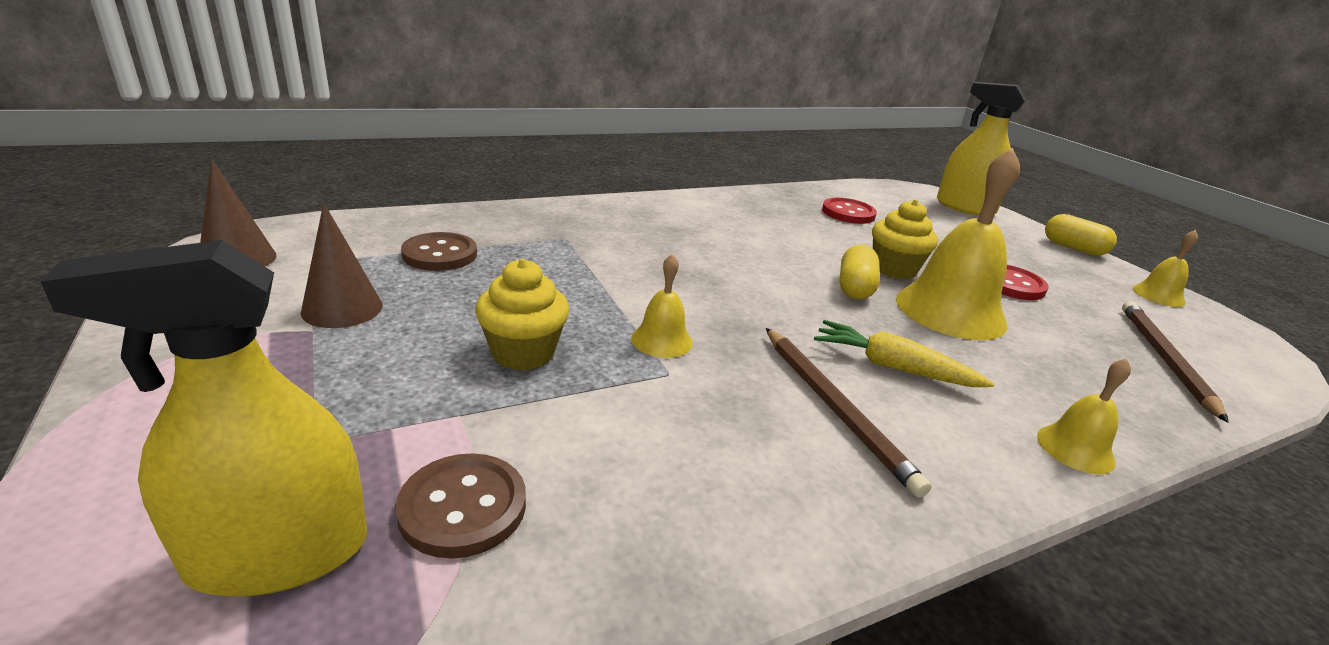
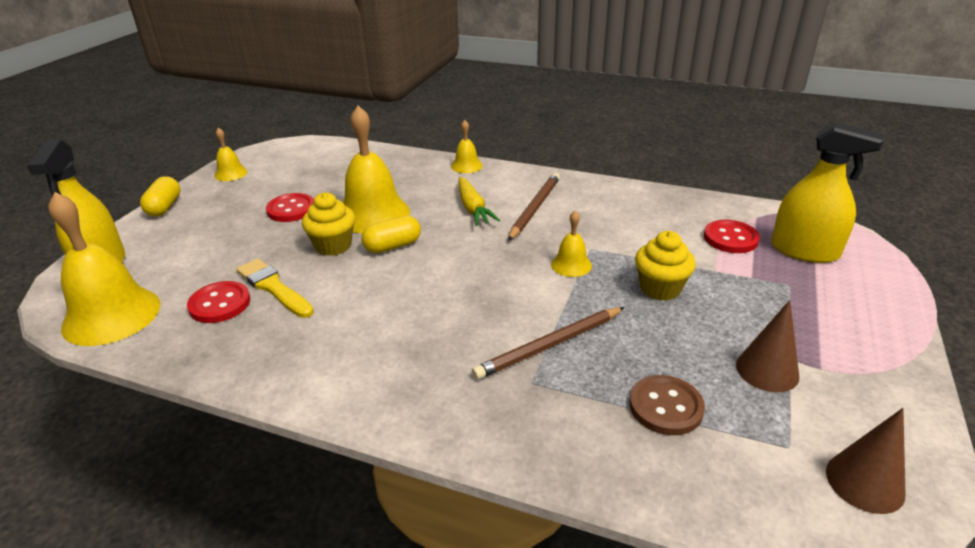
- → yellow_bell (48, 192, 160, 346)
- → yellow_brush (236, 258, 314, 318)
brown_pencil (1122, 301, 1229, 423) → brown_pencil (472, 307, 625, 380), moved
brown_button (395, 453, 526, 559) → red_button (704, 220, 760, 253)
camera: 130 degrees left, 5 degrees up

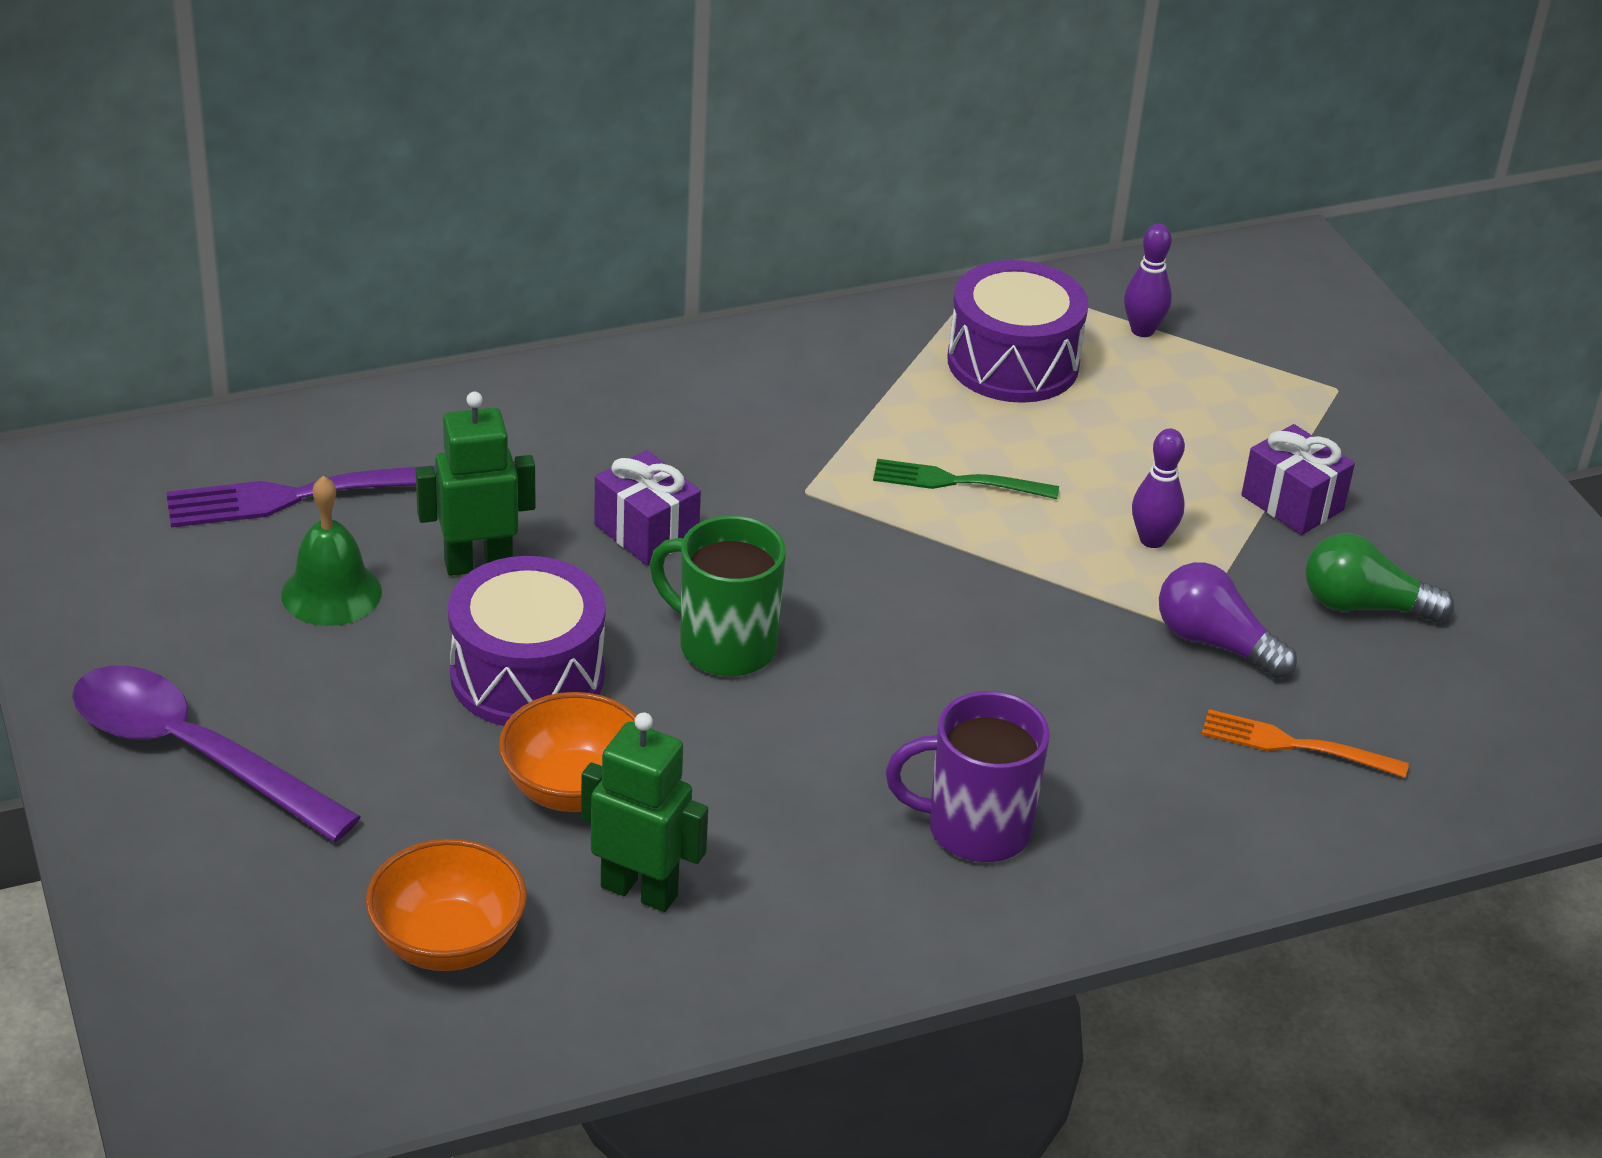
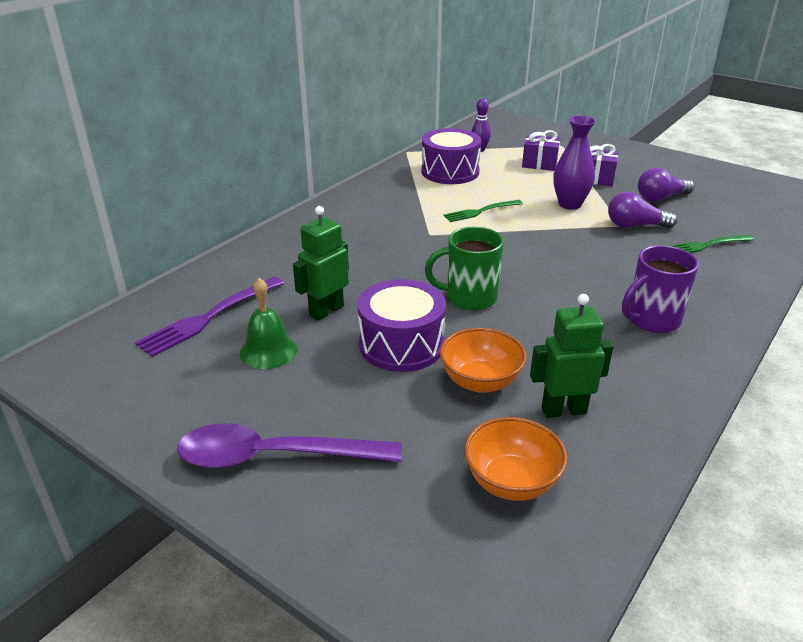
purple_gift (594, 450, 701, 565) → purple_gift (522, 130, 560, 171), moved
purple_bowling_pin (1132, 428, 1185, 548) → purple_vase (553, 116, 596, 210)
green_light_bulb (1306, 533, 1454, 622) → purple_light_bulb (638, 168, 695, 202)
orange_fork (1201, 709, 1409, 778) → green_fork (667, 235, 754, 253)
camera: 30 degrees left, 5 degrees down

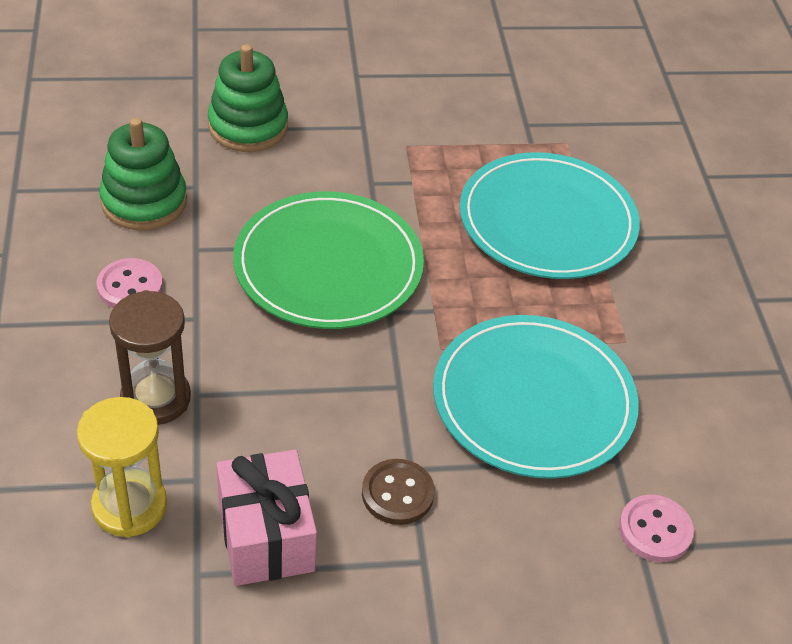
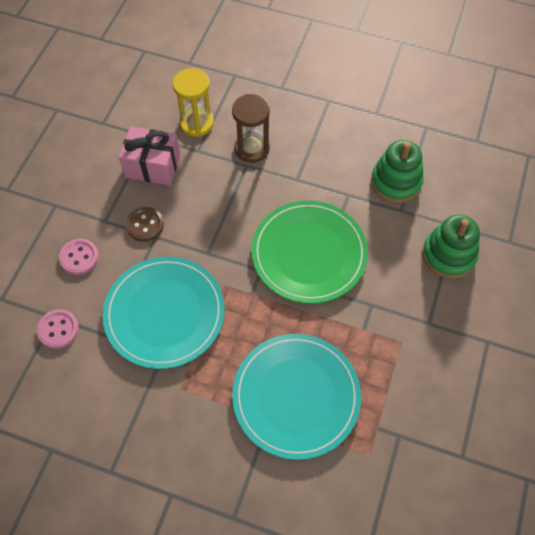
pink_button (96, 258, 163, 308) → pink_button (59, 239, 99, 275), moved
camera: 120 degrees right, 15 degrees up

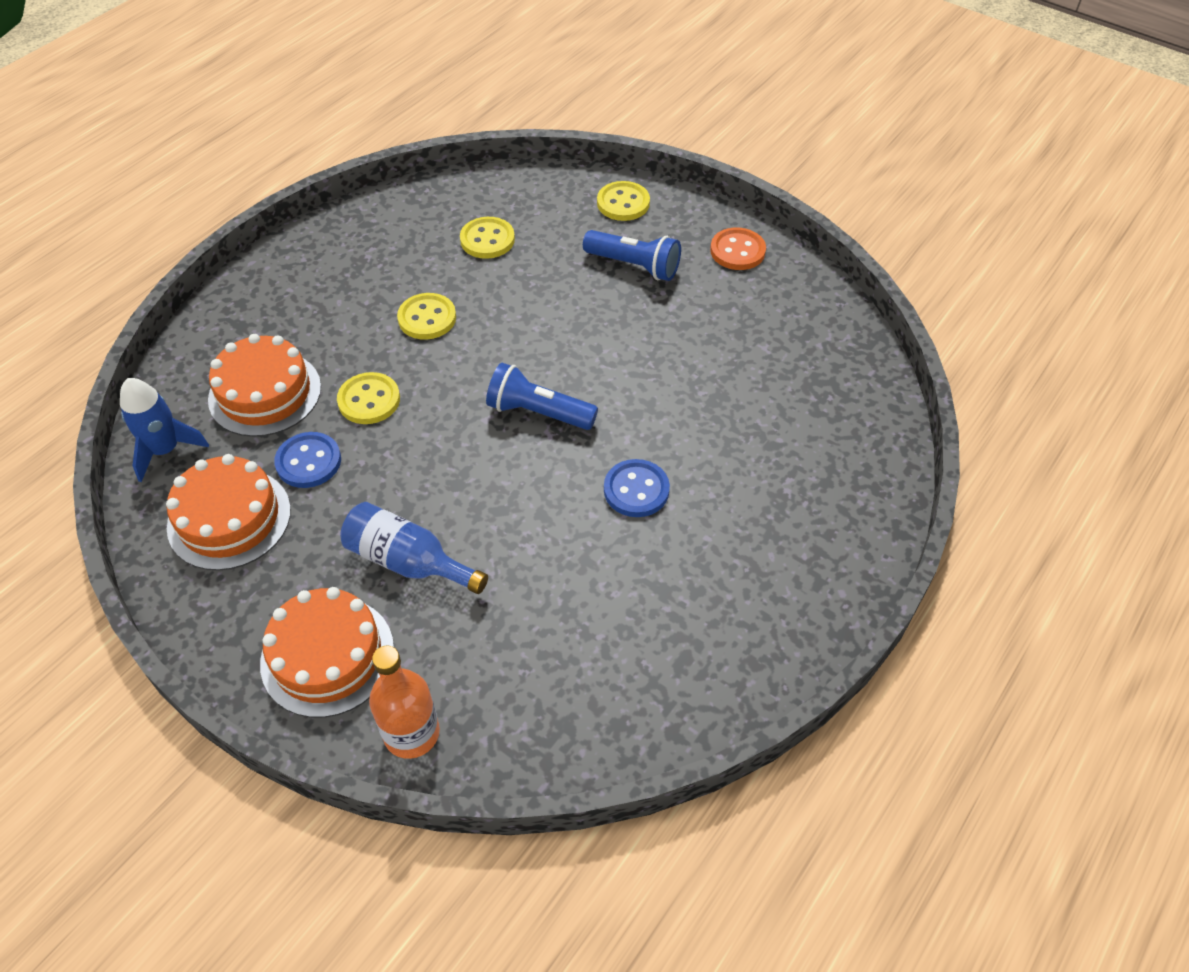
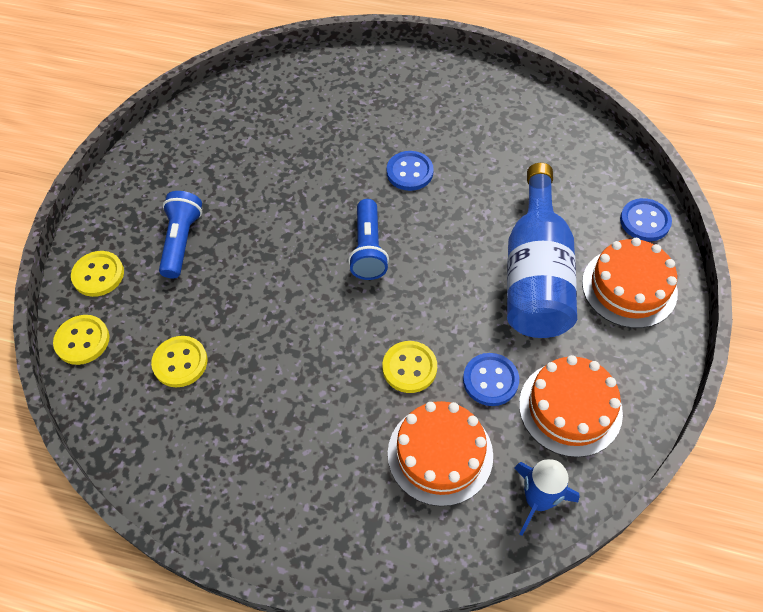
yellow_button (397, 293, 456, 340) → yellow_button (53, 315, 109, 365), moved
blue_bottle (340, 502, 488, 594) → blue_bottle (507, 163, 577, 338), x1.68
orange_bottle (369, 646, 440, 759) → blue_button (620, 198, 672, 241)
orange_button (710, 228, 766, 270) → -
camera: 110 degrees left, 5 degrees up

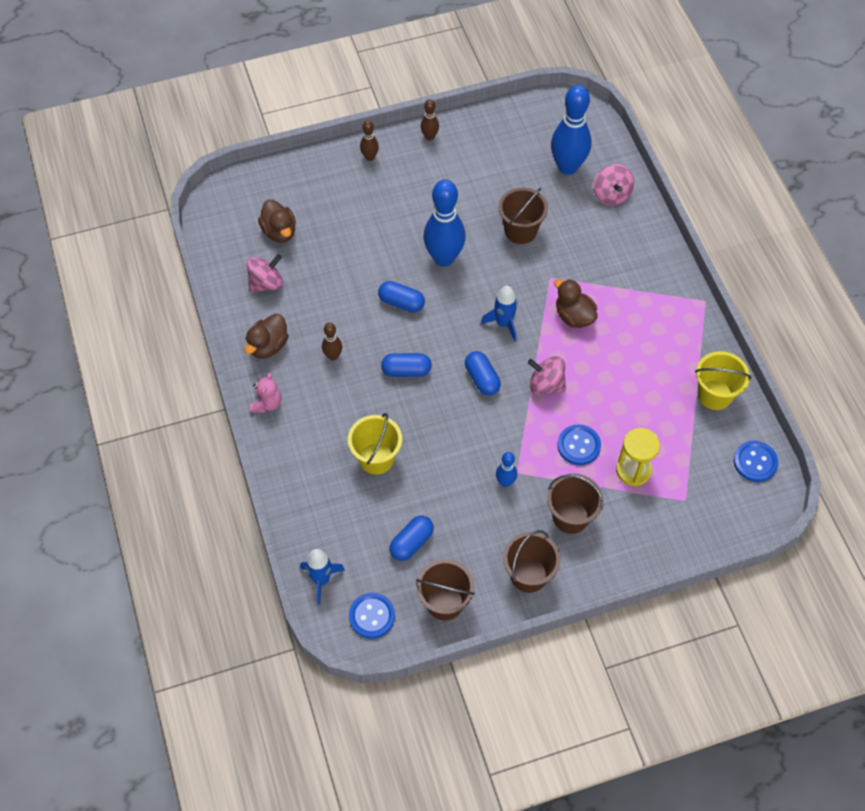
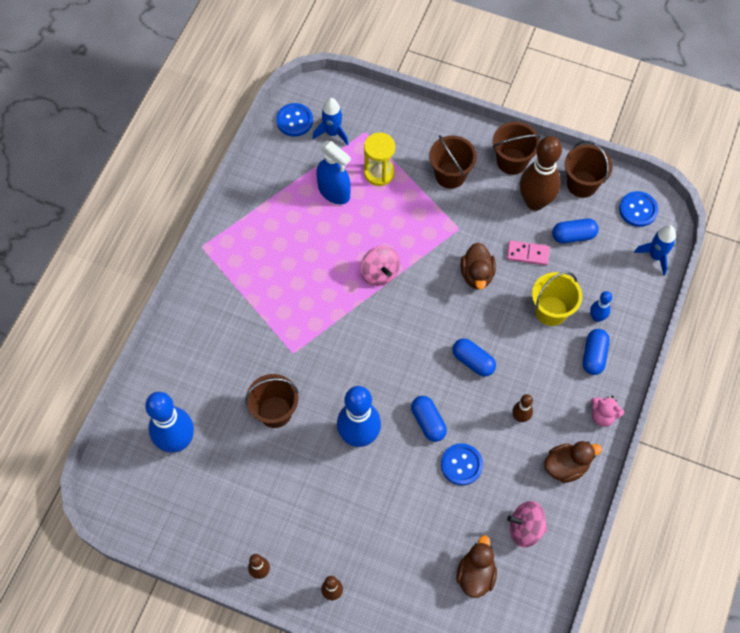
blue_rocket (481, 286, 518, 341) → blue_rocket (313, 98, 349, 145), moved
- → blue_spray_bottle (316, 141, 351, 204)
blue_button (557, 424, 601, 465) → blue_button (441, 443, 483, 485), moved
brown_duck (554, 279, 598, 328) → brown_duck (461, 243, 496, 289), moved
- → pink_domino (507, 240, 550, 265)
- → brown_bowling_pin (520, 136, 562, 211)
blue_capsule (465, 351, 501, 396) → blue_capsule (583, 329, 610, 375), moved
blue_bowling_pin (496, 452, 517, 487) → blue_bowling_pin (590, 291, 612, 322), moved
pink_teddy_bear (250, 373, 282, 413) → pink_teddy_bear (591, 396, 624, 427), 120 degrees counterclockwise
pink_spinning_top (593, 164, 634, 205) → -
yellow_bucket (695, 351, 751, 410) → -
camera: 140 degrees left, 5 degrees up

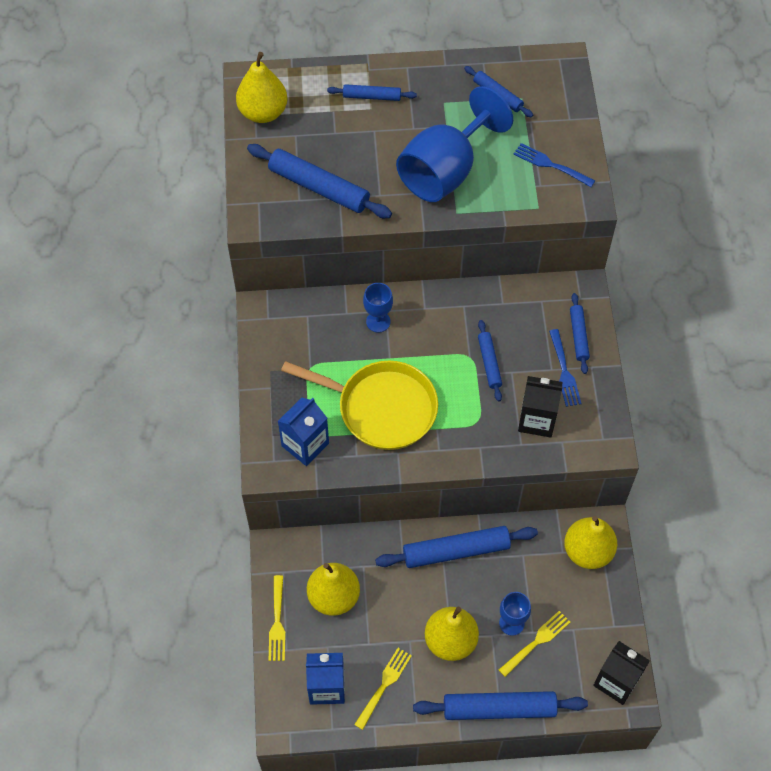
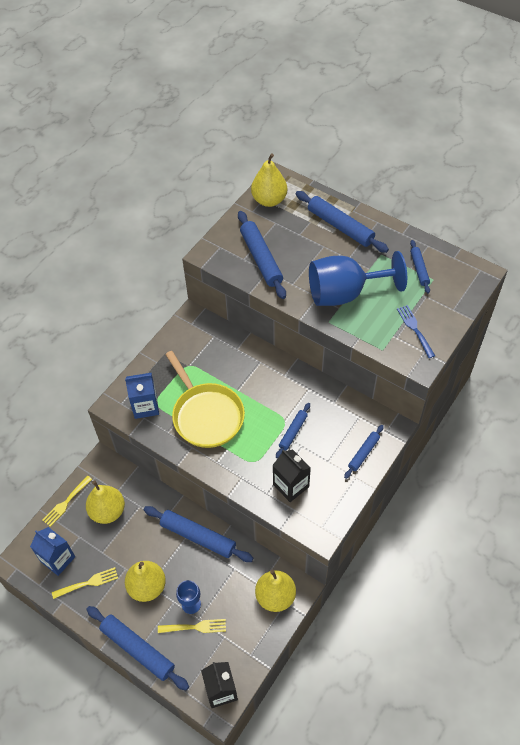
blue_rolling_pin (327, 84, 417, 101) → blue_rolling_pin (296, 191, 389, 253), x1.78
blue_goblet (363, 283, 393, 332) → -
blue_fork (549, 329, 582, 407) → -
camera: 40 degrees right, 5 degrees down

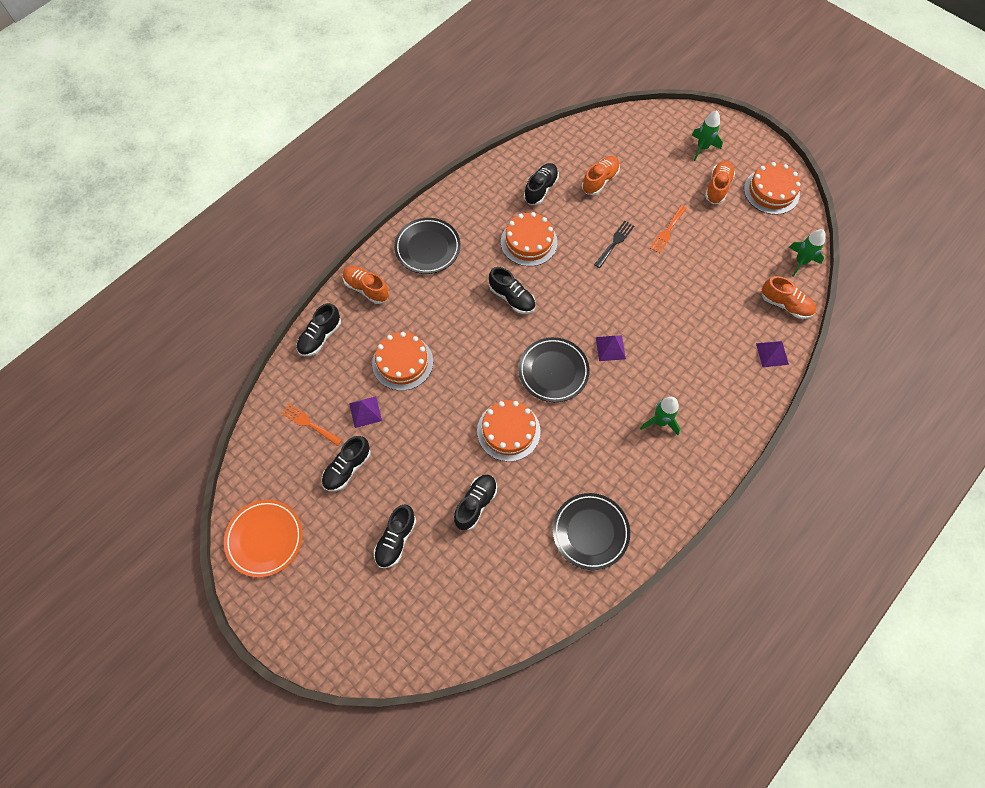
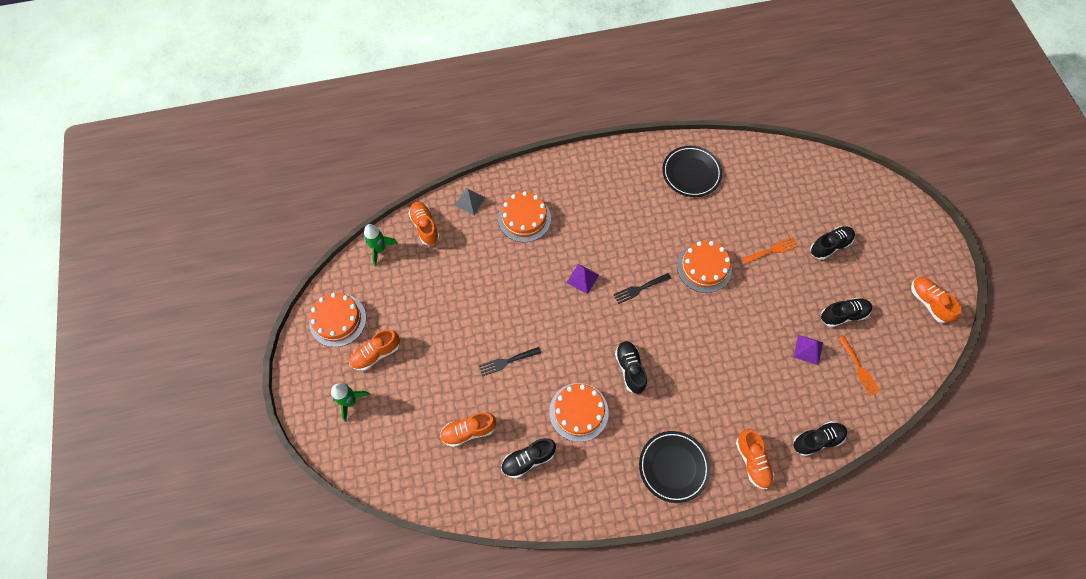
purple_pyramid (756, 341, 789, 367) → grey_pyramid (454, 188, 486, 215)
orange_cake (372, 332, 433, 391) → orange_cake (498, 191, 551, 242), moved
black_plate (518, 337, 590, 402) → black_fork (613, 273, 671, 304)
orange_fork (650, 205, 687, 253) → orange_fork (742, 237, 799, 264), moved
orange_plate (224, 500, 302, 577) → orange_shoe (911, 277, 961, 323)
black_shoe (454, 475, 497, 530) → -
green_rocket (640, 397, 680, 435) → -
camera: 145 degrees left, 0 degrees up

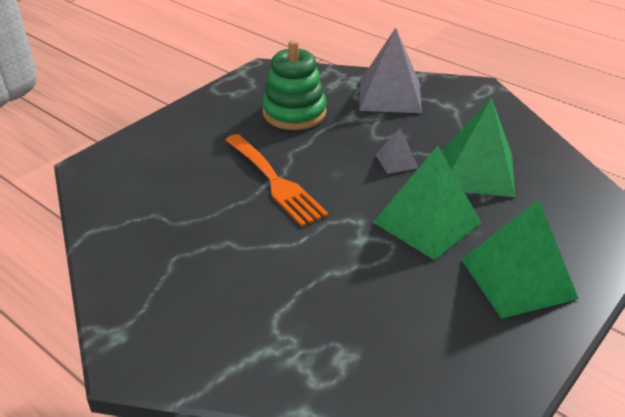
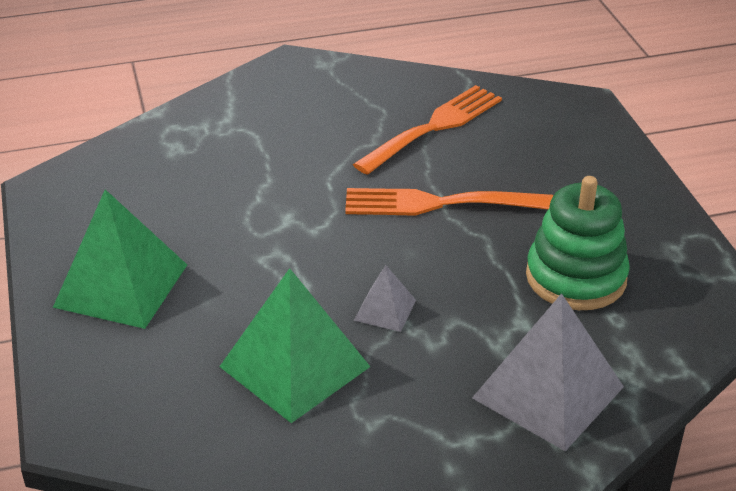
- → orange_fork (353, 85, 502, 175)
green_pyramid (373, 146, 481, 260) → -
camera: 125 degrees right, 0 degrees up

